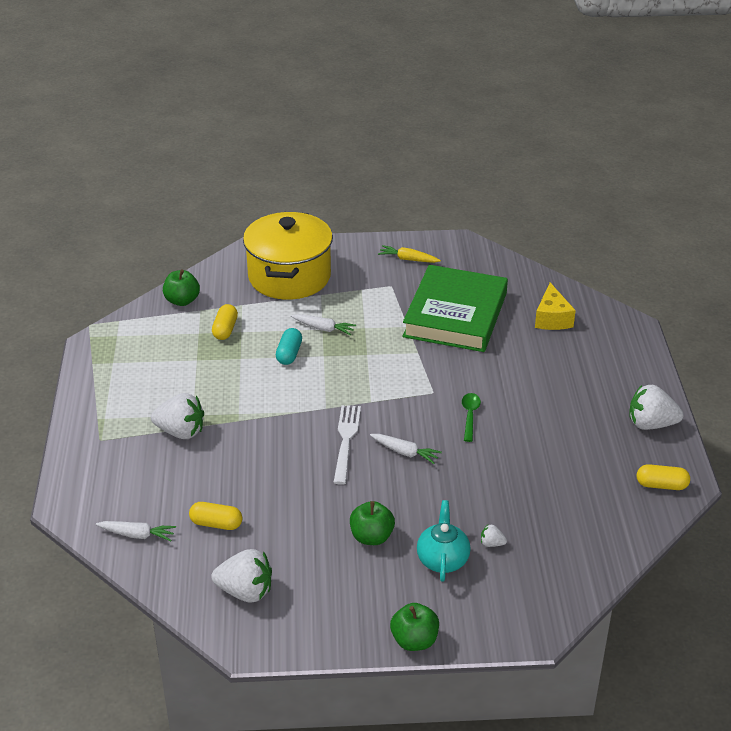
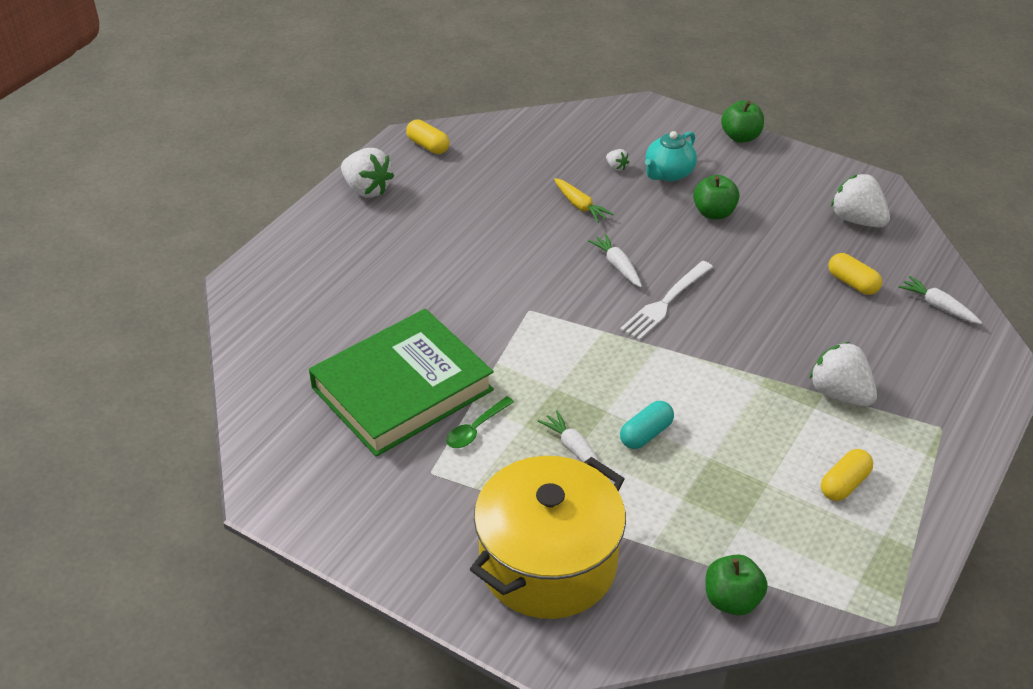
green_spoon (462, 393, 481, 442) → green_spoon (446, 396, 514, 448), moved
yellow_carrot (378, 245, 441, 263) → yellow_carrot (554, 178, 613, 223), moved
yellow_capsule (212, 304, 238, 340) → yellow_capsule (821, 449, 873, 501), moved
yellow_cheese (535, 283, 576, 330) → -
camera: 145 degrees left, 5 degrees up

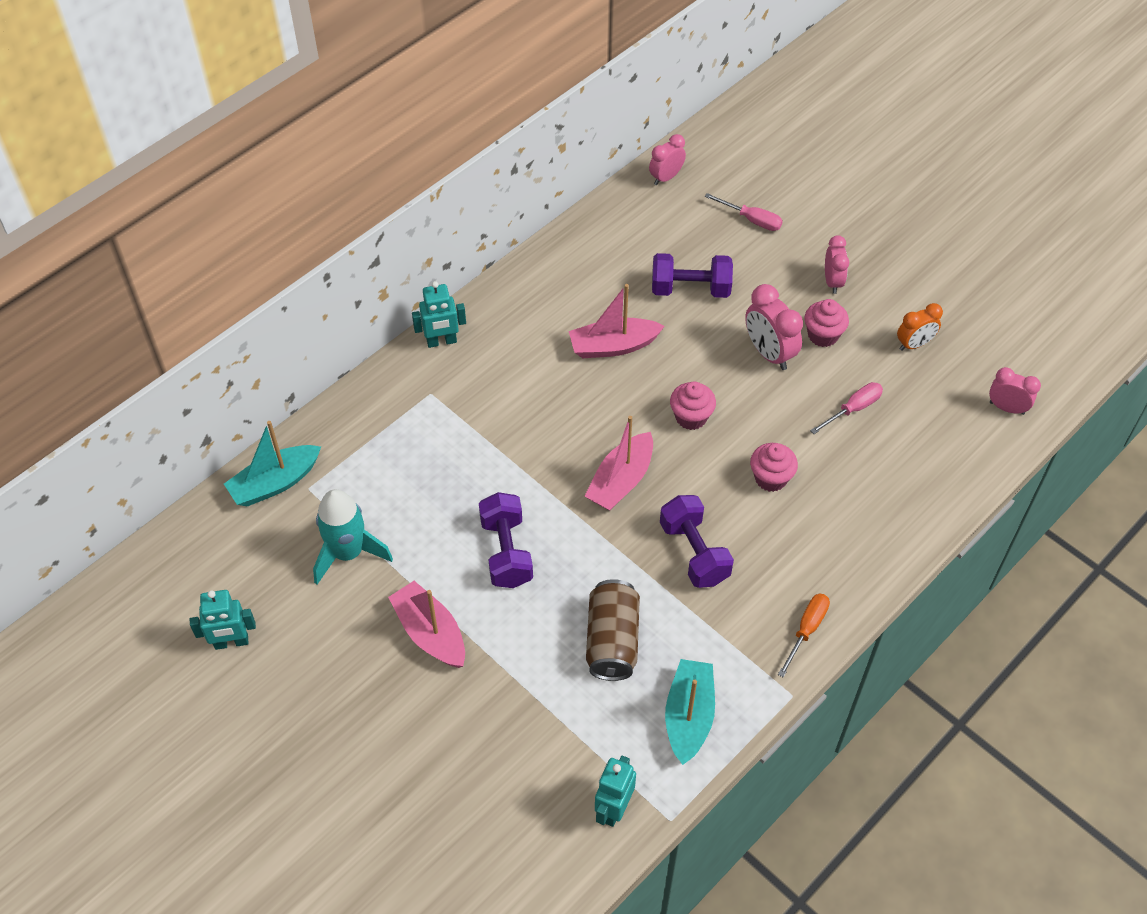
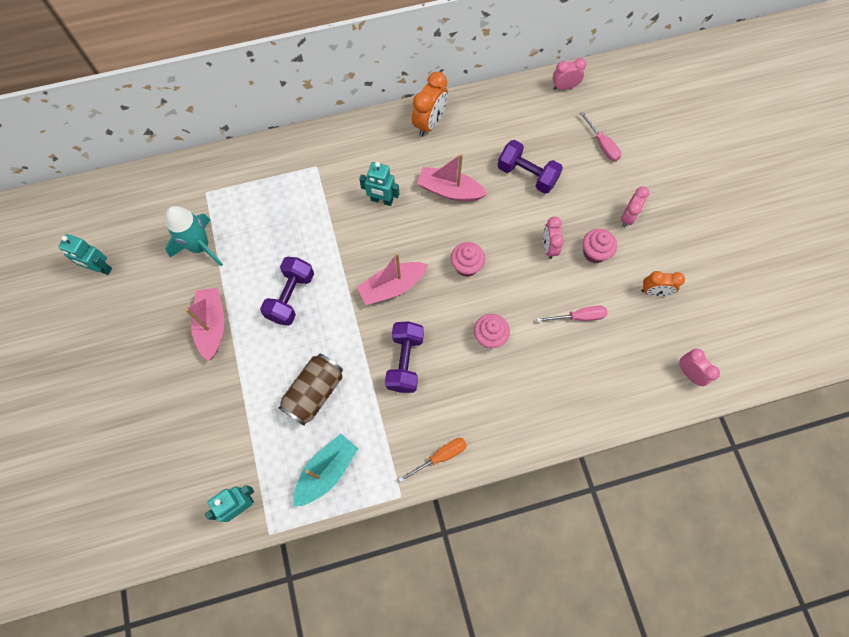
turquoise_robot (412, 281, 466, 348) → turquoise_robot (359, 162, 399, 206), moved
- → orange_clock (412, 71, 448, 137)
pink_clock (745, 284, 803, 370) → pink_clock (543, 216, 564, 259), x0.66
turquoise_boat (224, 421, 321, 506) → -
camera: 30 degrees right, 15 degrees up

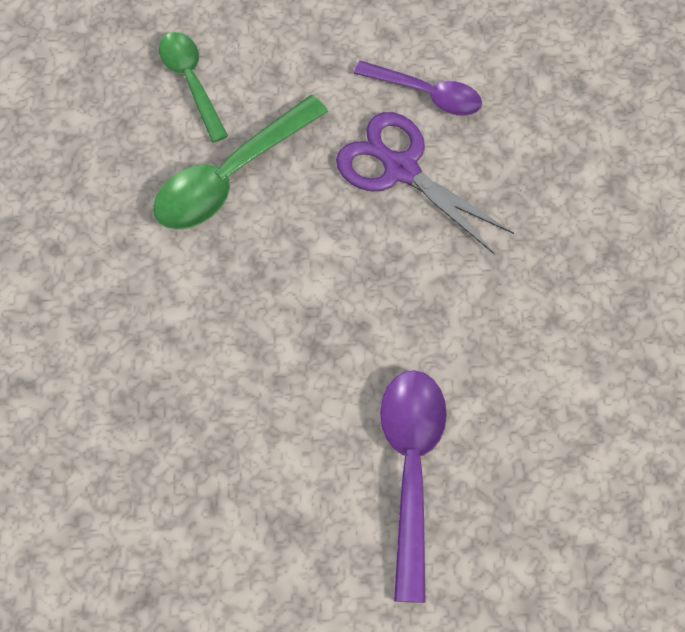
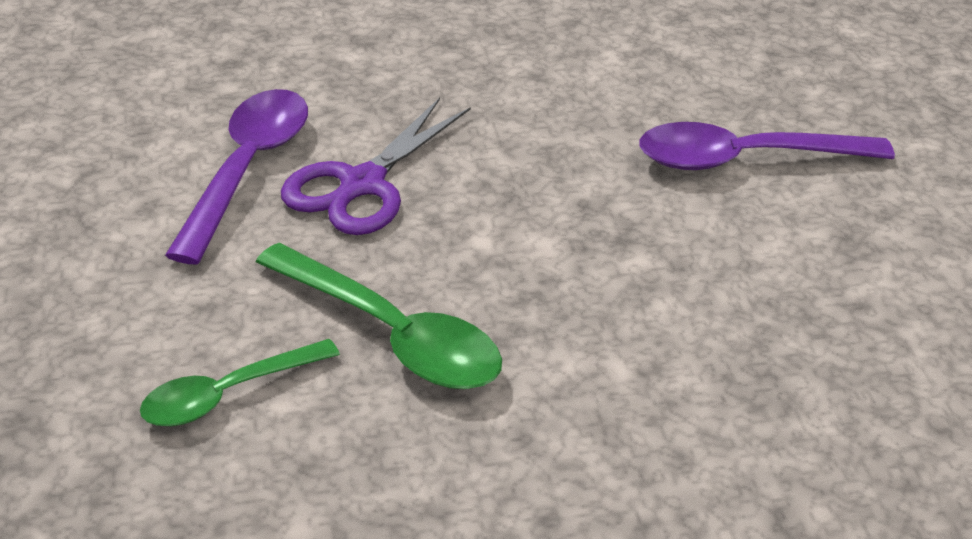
purple_spoon (354, 61, 482, 116) → purple_spoon (165, 89, 308, 264), x1.54
camera: 100 degrees left, 25 degrees down

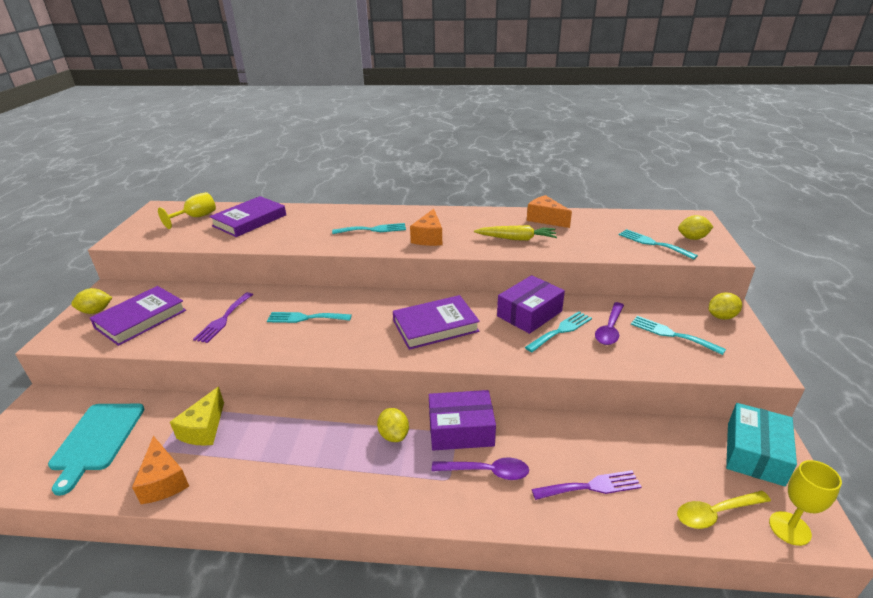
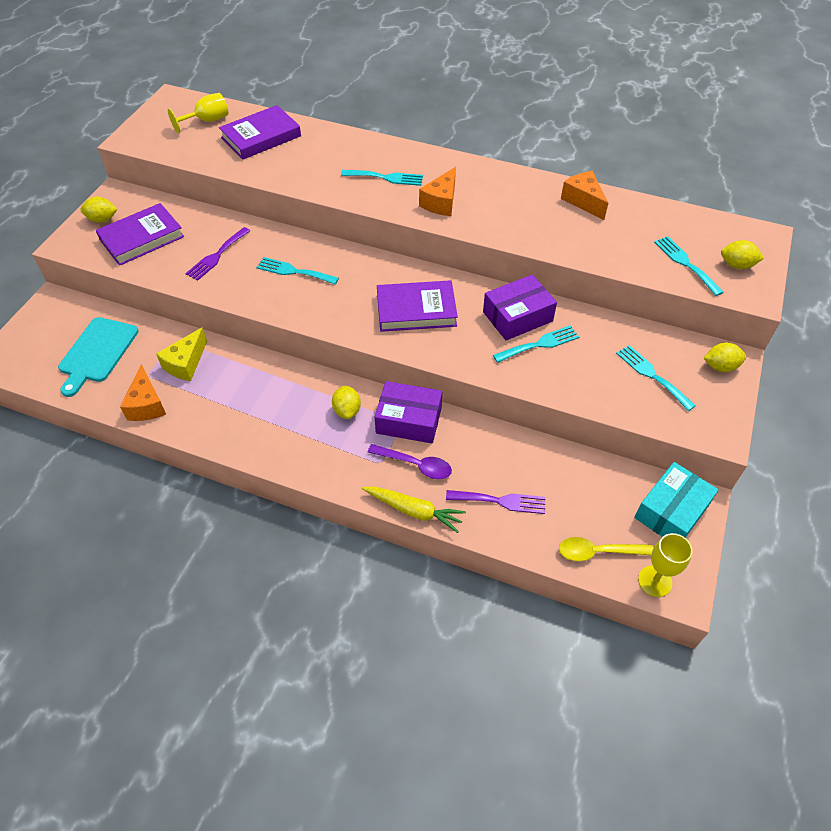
yellow_carrot (474, 225, 557, 241) → yellow_carrot (362, 486, 466, 533), moved
purple_spoon (595, 302, 624, 345) → -
camera: 15 degrees right, 20 degrees up

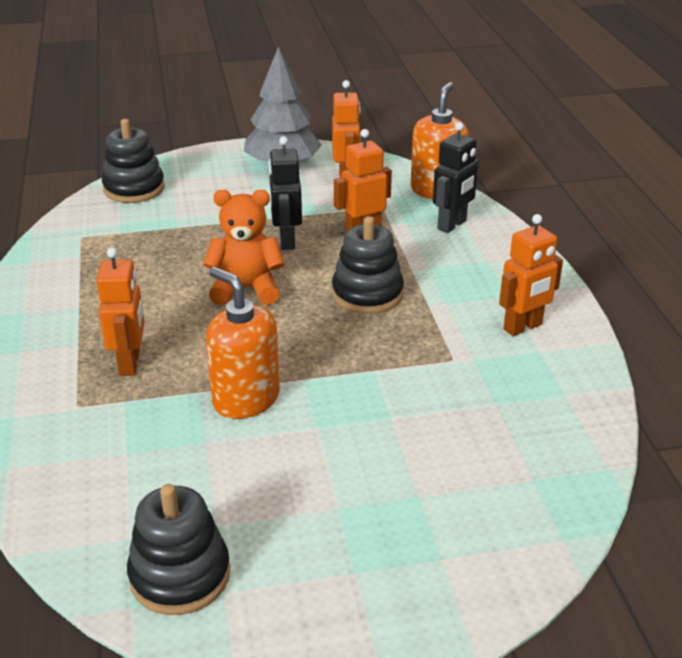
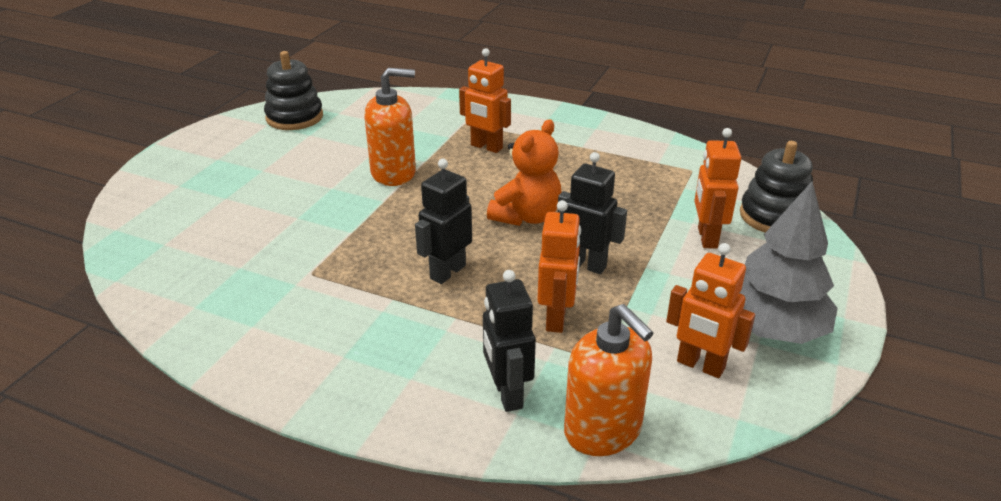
black_stacking_toy (332, 216, 404, 314) → black_robot (415, 159, 472, 284)
orange_robot (499, 214, 563, 336) → orange_robot (694, 128, 741, 249), moved
camera: 125 degrees right, 0 degrees up

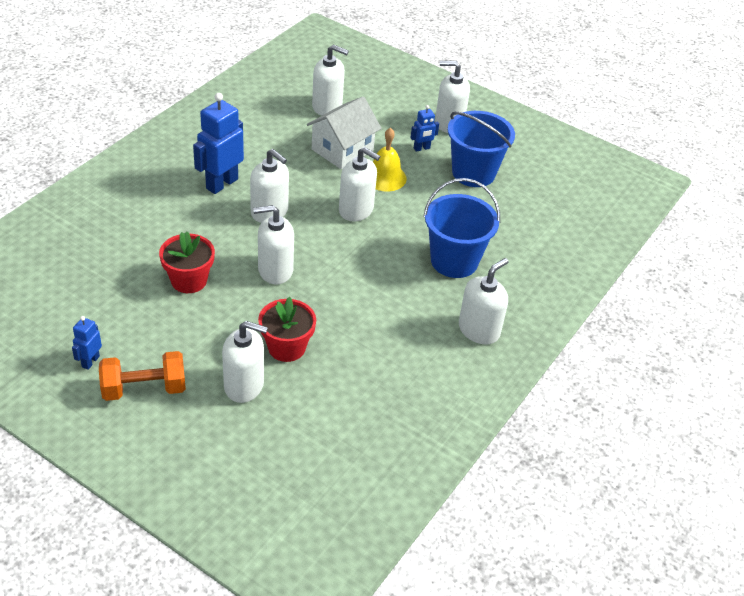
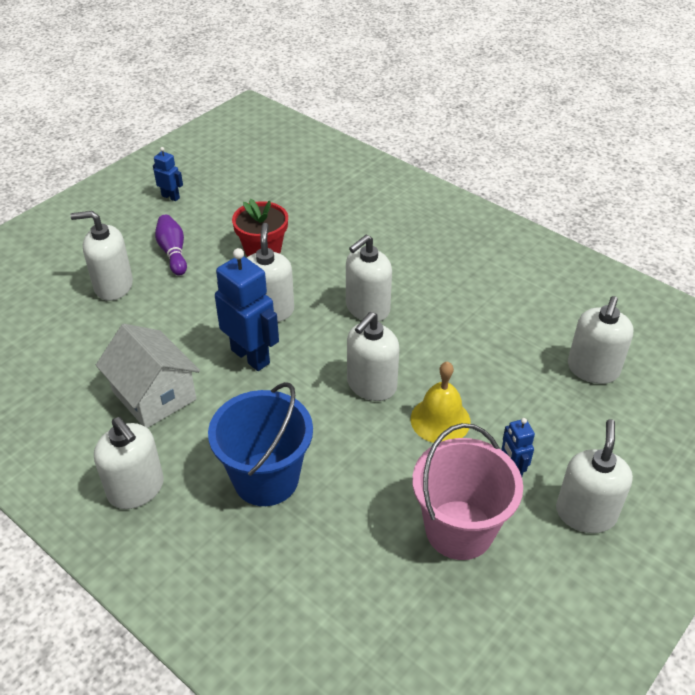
white_soap_dispenser (222, 321, 268, 403) → white_soap_dispenser (70, 211, 133, 301), 75 degrees clockwise
white_house (307, 96, 382, 170) → white_house (96, 324, 200, 428), moved
- → purple_bowling_pin (155, 215, 187, 276)
blue_robot (193, 93, 244, 194) → blue_robot (215, 248, 279, 371), moved
blue_bucket (448, 111, 515, 187) → pink_bucket (412, 423, 523, 560)
orange_dumbbell (99, 351, 186, 401) → -
red_flower_pot (258, 297, 316, 362) → -
camera: 100 degrees right, 0 degrees up

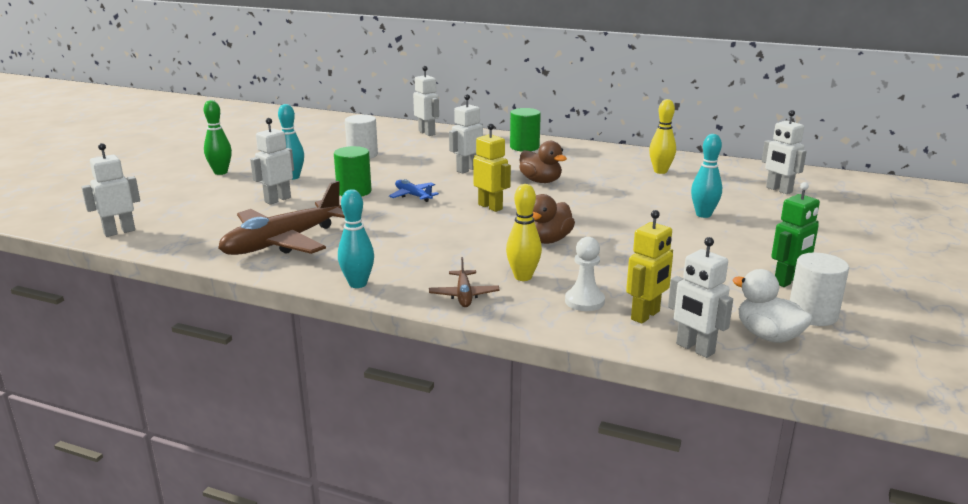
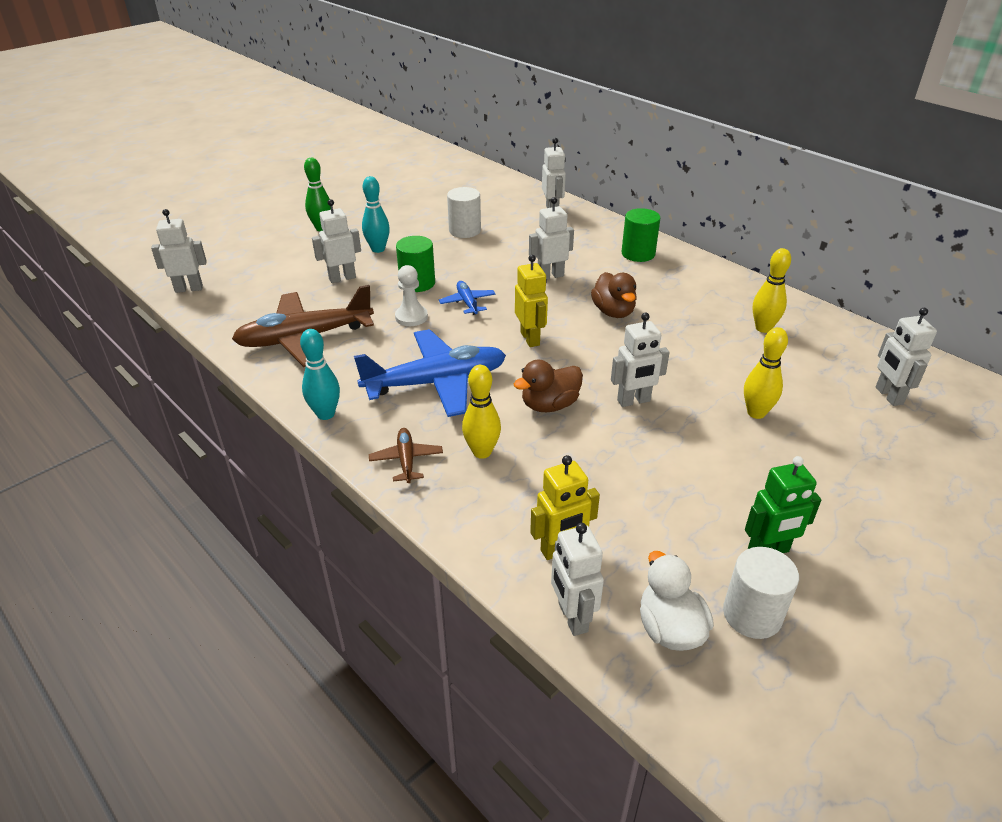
- → blue_plane (354, 329, 506, 417)
brown_plane (429, 257, 500, 307) → brown_plane (369, 428, 443, 483), 150 degrees clockwise
white_pawn (565, 237, 605, 311) → white_pawn (395, 265, 428, 326), moved
- → white_robot (611, 312, 670, 407)
turquoise_bowling_pin (691, 134, 722, 218) → yellow_bowling_pin (744, 327, 788, 419)
camera: 25 degrees right, 15 degrees up

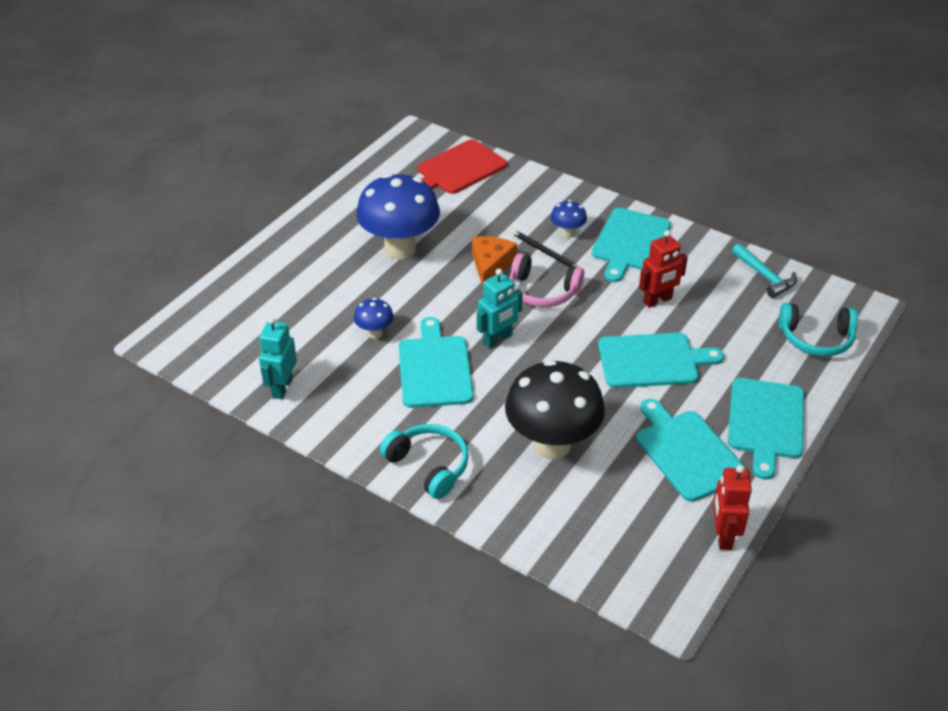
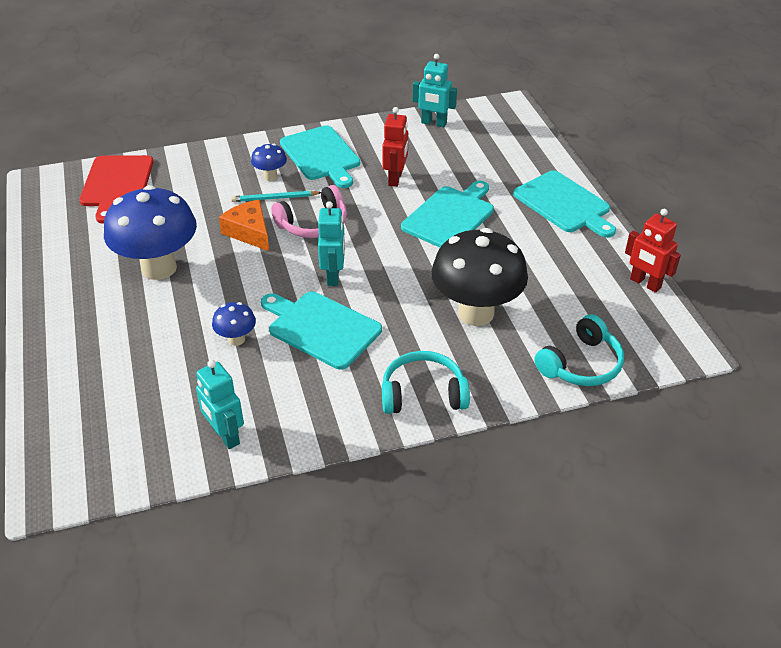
black_pencil (512, 230, 578, 267) → turquoise_pencil (231, 191, 321, 202)
turquoise_hammer (732, 244, 797, 298) → turquoise_robot (413, 54, 457, 127)
turquoise_headphones (779, 303, 858, 356) → turquoise_headphones (534, 314, 624, 386), moved
turquoise_cutting_board (636, 399, 746, 502) → -
camera: 50 degrees left, 0 degrees up

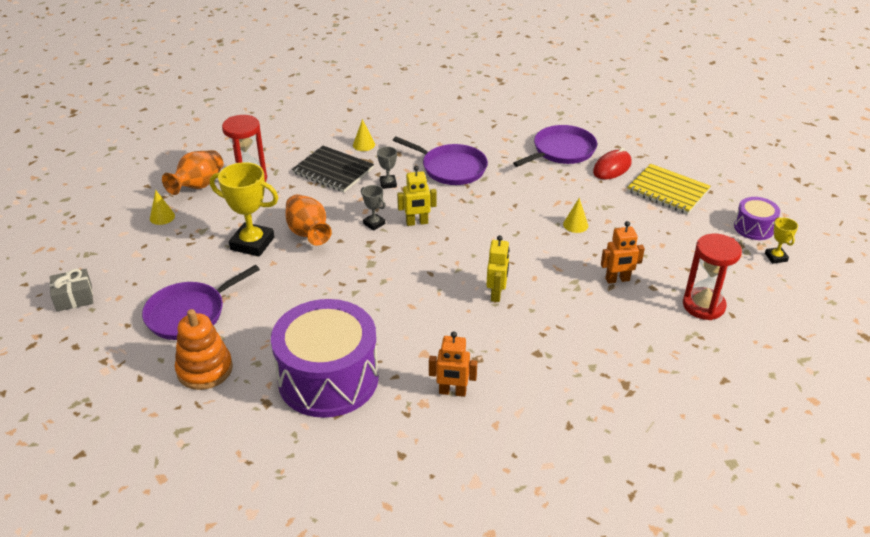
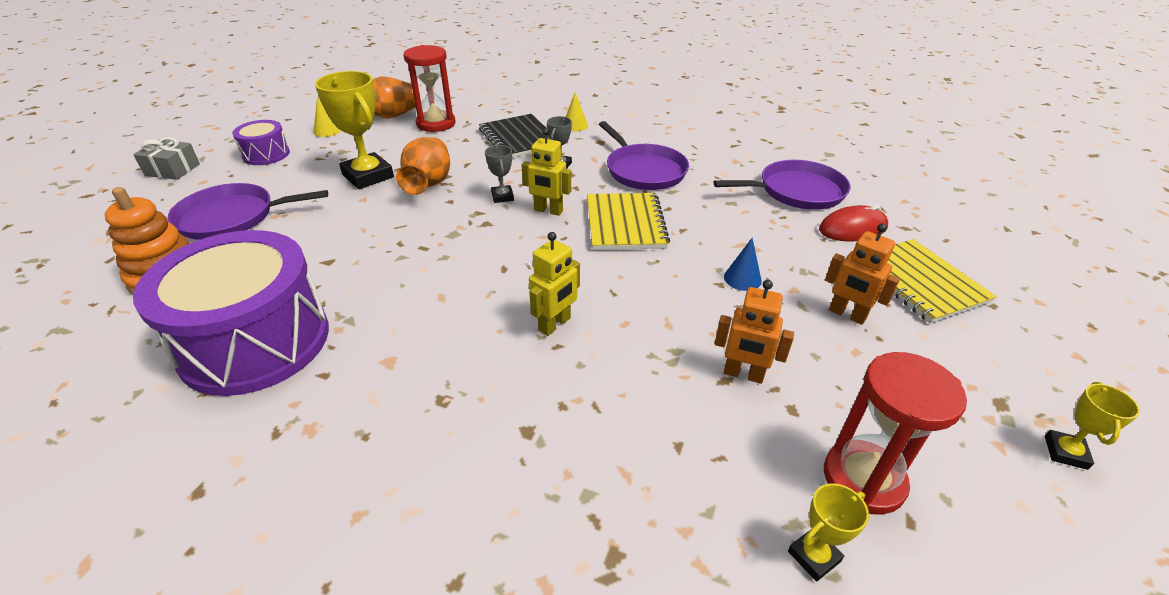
purple_drum (734, 197, 780, 240) → purple_drum (232, 120, 290, 165), moved
- → yellow_notebook (587, 193, 670, 250)
yellow_cone (563, 198, 588, 233) → blue_cone (724, 238, 762, 291)
- → yellow_trophy (788, 483, 869, 582)
orange_robot (429, 331, 477, 397) → orange_robot (825, 223, 900, 325), moved
camera: 30 degrees right, 0 degrees up

